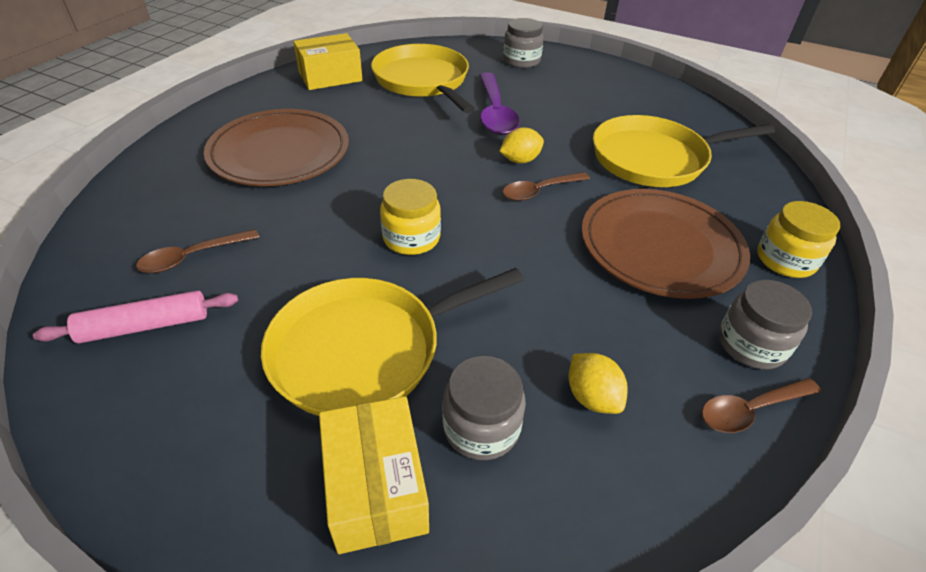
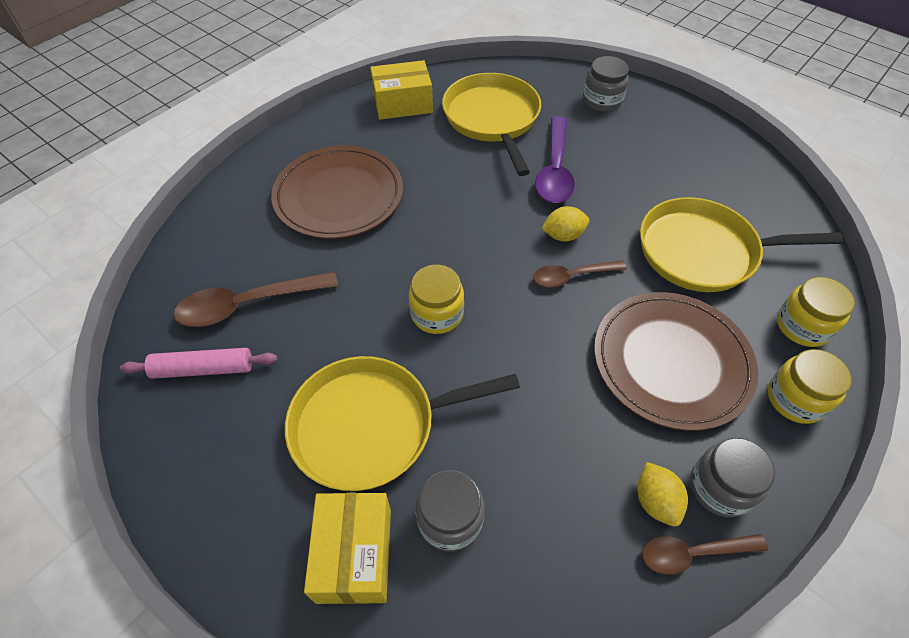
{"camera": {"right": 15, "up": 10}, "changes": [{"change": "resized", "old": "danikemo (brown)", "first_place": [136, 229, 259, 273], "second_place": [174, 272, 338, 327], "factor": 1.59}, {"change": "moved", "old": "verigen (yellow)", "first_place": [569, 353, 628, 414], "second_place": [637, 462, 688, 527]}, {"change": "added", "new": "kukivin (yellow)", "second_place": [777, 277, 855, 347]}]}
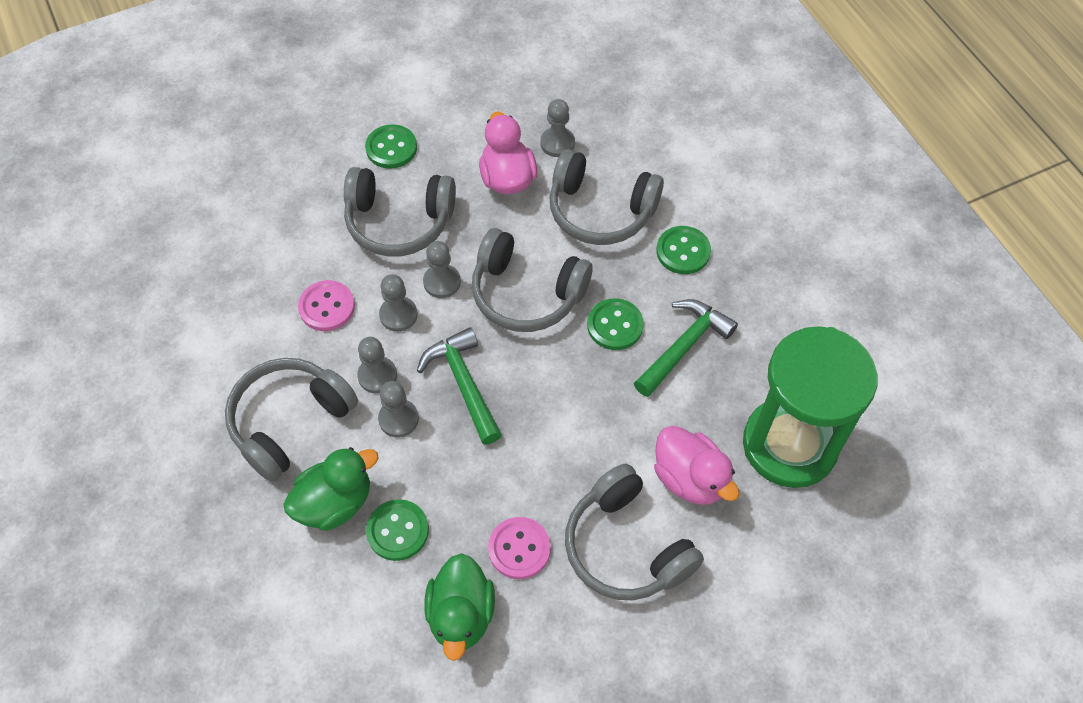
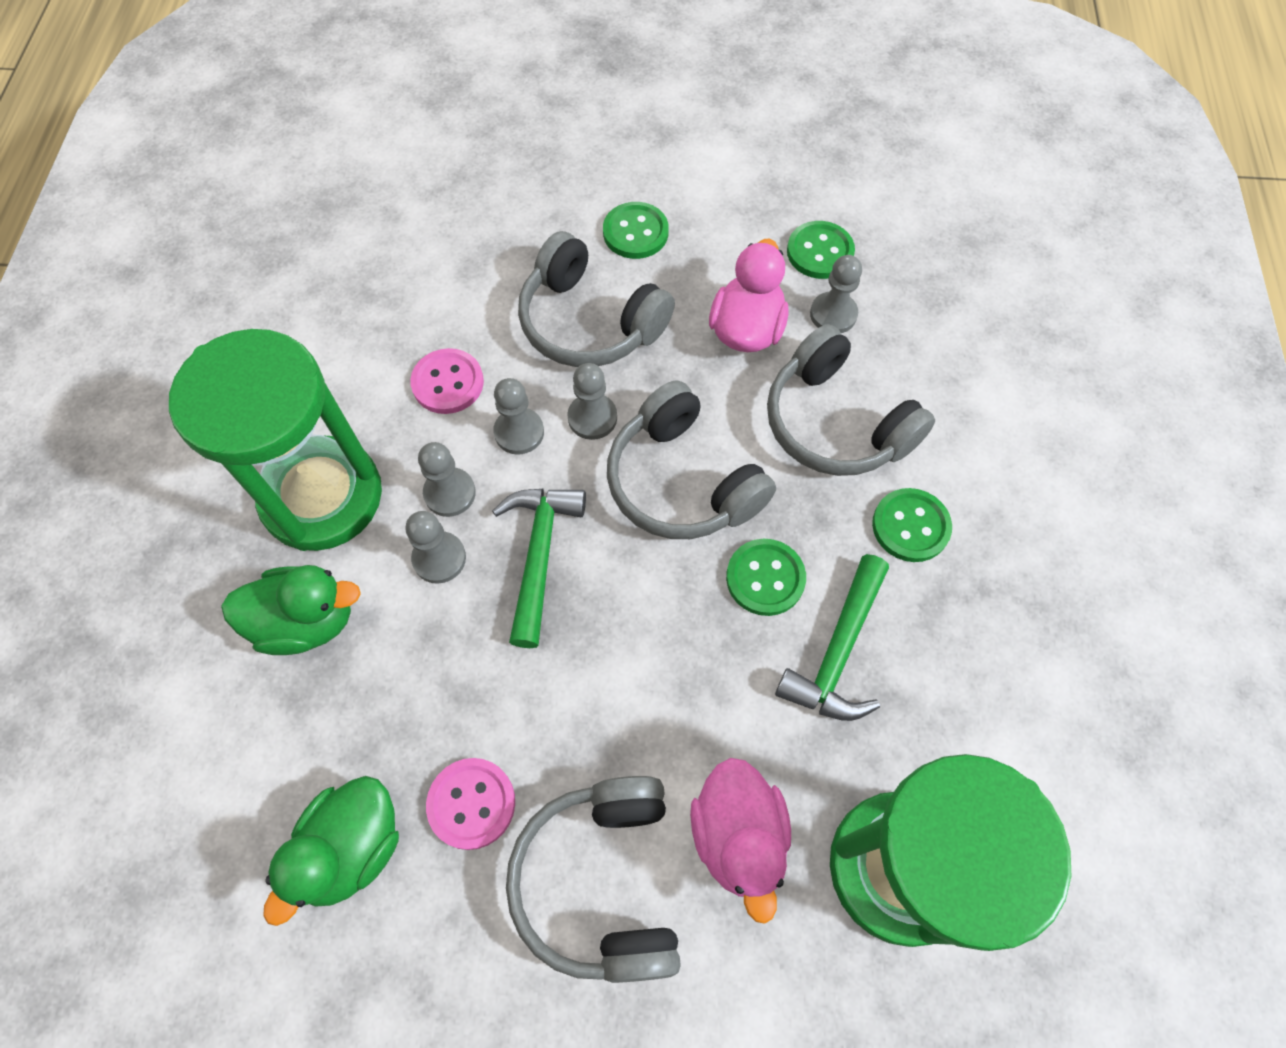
{"camera": {"right": 30, "up": 5}, "changes": [{"change": "turned", "old": "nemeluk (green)", "first_place": [634, 299, 738, 397], "second_place": [775, 554, 889, 721], "degrees": 135}, {"change": "replaced", "old": "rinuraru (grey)", "new": "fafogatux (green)", "first_place": [225, 358, 358, 482], "second_place": [169, 329, 382, 551]}, {"change": "moved", "old": "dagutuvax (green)", "first_place": [366, 499, 429, 561], "second_place": [787, 221, 855, 279]}]}
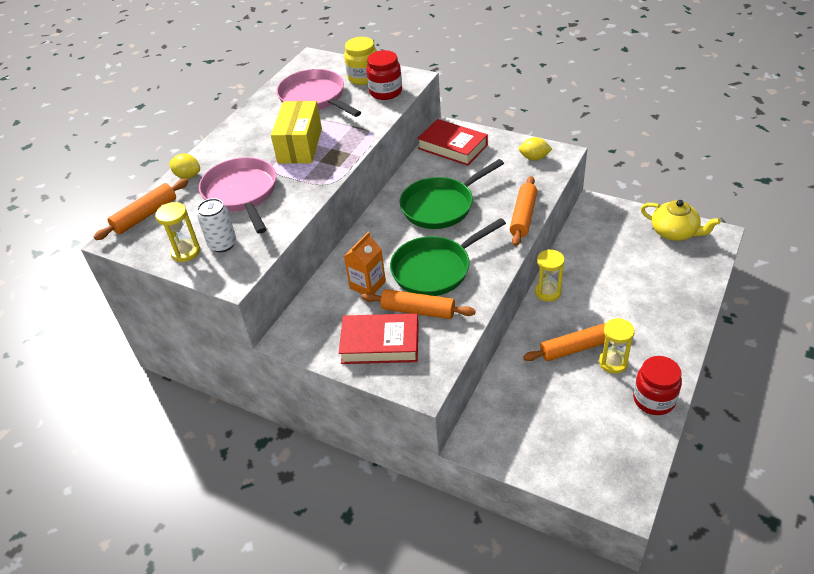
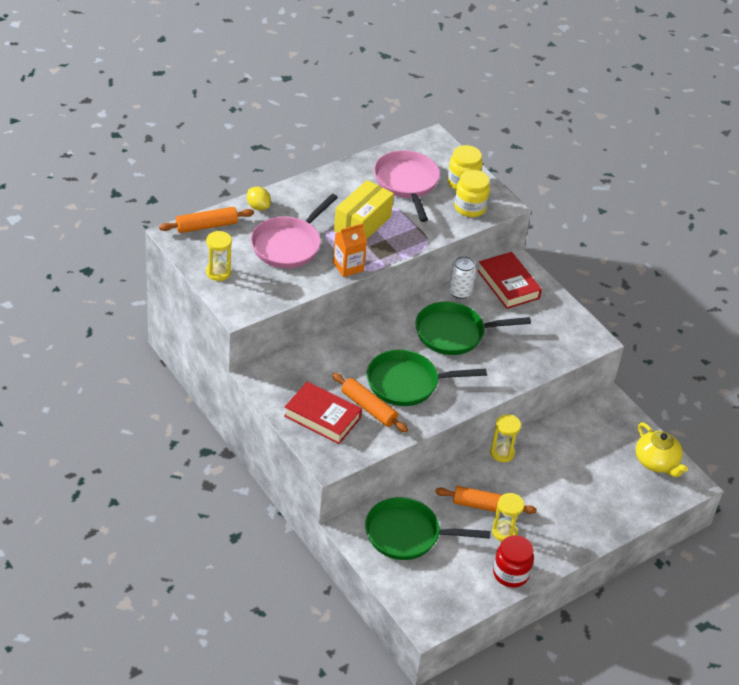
{"camera": {"right": 20, "up": 0}, "changes": [{"change": "recoloured", "old": "kukivin (red)", "new": "kukivin (yellow)", "first_place": [366, 50, 402, 100], "second_place": [454, 170, 490, 217]}, {"change": "removed", "old": "verigen (yellow)", "first_place": [519, 137, 552, 161]}, {"change": "turned", "old": "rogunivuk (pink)", "first_place": [199, 157, 276, 234], "second_place": [251, 194, 338, 268], "degrees": -150}, {"change": "removed", "old": "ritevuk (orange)", "first_place": [510, 176, 537, 246]}, {"change": "moved", "old": "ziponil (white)", "first_place": [197, 198, 236, 253], "second_place": [449, 256, 476, 299]}, {"change": "moved", "old": "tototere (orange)", "first_place": [344, 232, 386, 294], "second_place": [333, 223, 367, 277]}, {"change": "added", "new": "rogunivuk (green)", "second_place": [365, 497, 491, 560]}]}
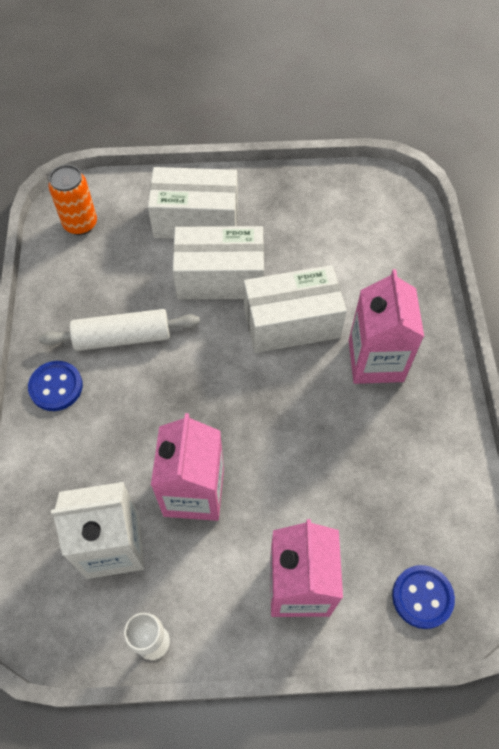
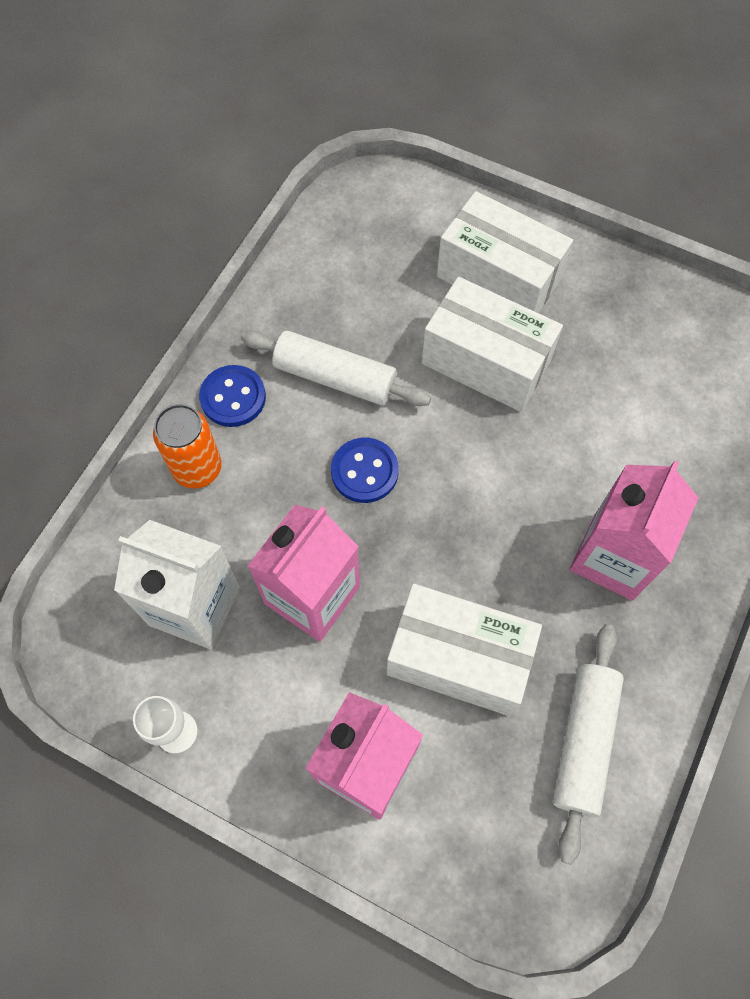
{"camera": {"right": 30, "up": 5}, "changes": [{"change": "moved", "old": "ziponil (orange)", "first_place": [49, 165, 97, 235], "second_place": [153, 404, 222, 489]}, {"change": "moved", "old": "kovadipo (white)", "first_place": [244, 265, 347, 353], "second_place": [387, 584, 542, 716]}, {"change": "moved", "old": "dagutuvax (blue)", "first_place": [392, 565, 455, 629], "second_place": [331, 438, 399, 503]}, {"change": "added", "new": "ritevuk (white)", "second_place": [553, 624, 624, 865]}]}
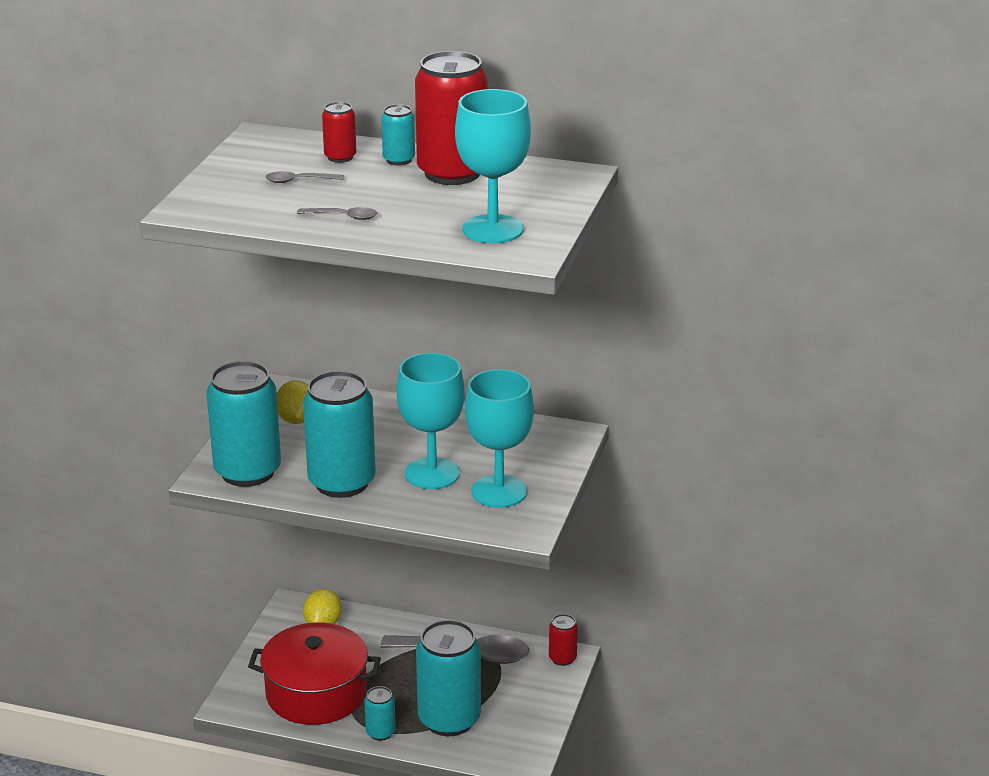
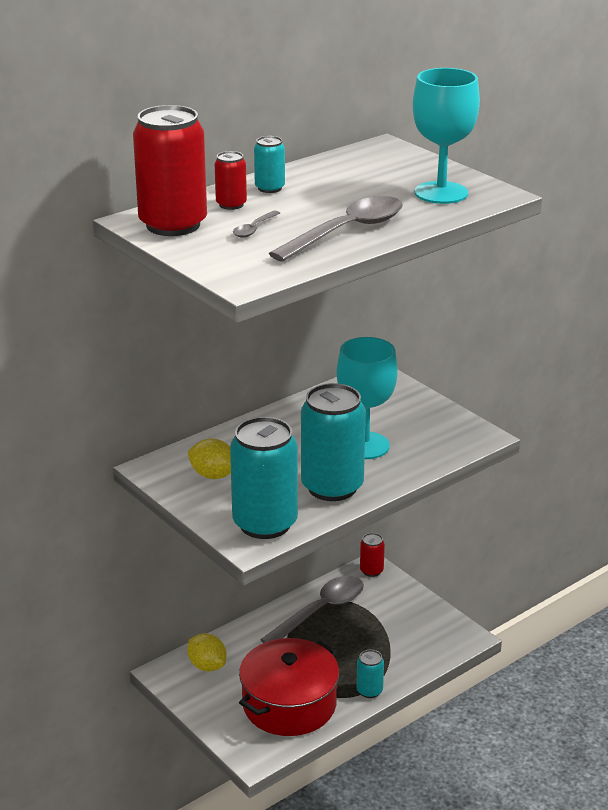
{"camera": {"right": -55, "up": 0}, "changes": [{"change": "moved", "old": "ziponil (red)", "first_place": [415, 51, 487, 185], "second_place": [133, 105, 207, 236]}, {"change": "resized", "old": "danikemo (grey)", "first_place": [297, 207, 377, 220], "second_place": [269, 196, 403, 262], "factor": 2.25}, {"change": "removed", "old": "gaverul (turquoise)", "first_place": [465, 369, 534, 508]}, {"change": "removed", "old": "ziponil (turquoise)", "first_place": [416, 620, 481, 736]}]}
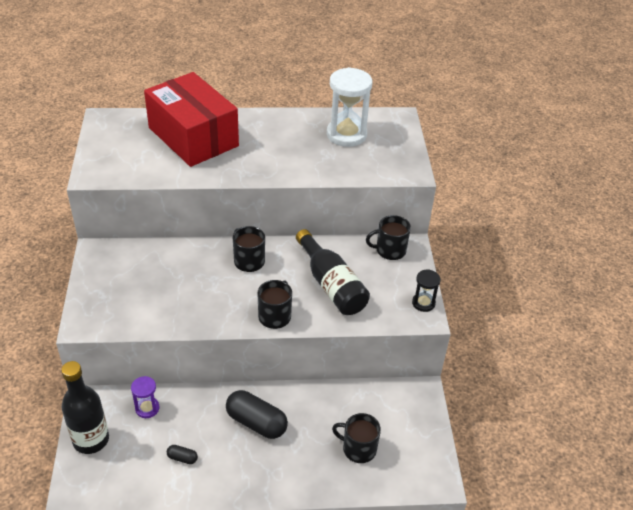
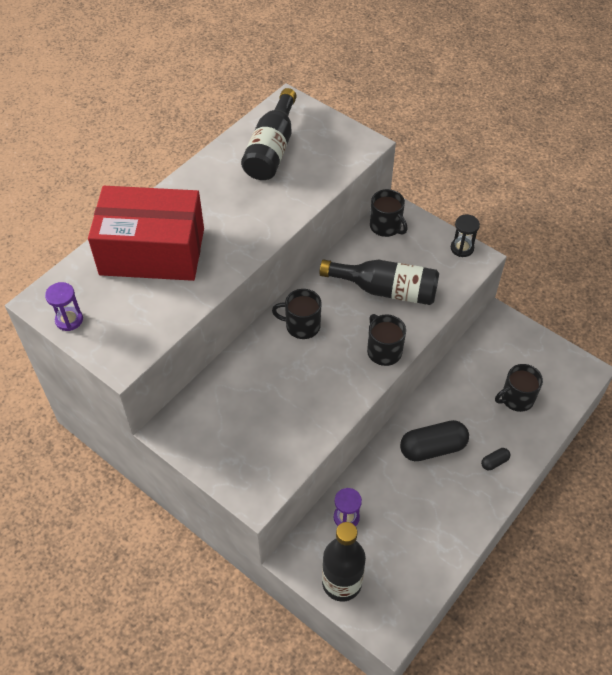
{"camera": {"right": -45, "up": 10}, "changes": [{"change": "replaced", "old": "fafogatux (white)", "new": "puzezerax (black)", "first_place": [327, 67, 372, 147], "second_place": [241, 88, 297, 180]}, {"change": "turned", "old": "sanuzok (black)", "first_place": [366, 215, 411, 260], "second_place": [370, 189, 408, 237], "degrees": -75}, {"change": "moved", "old": "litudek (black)", "first_place": [167, 445, 198, 464], "second_place": [481, 448, 510, 470]}, {"change": "added", "new": "fafogatux (purple)", "second_place": [45, 282, 83, 331]}]}
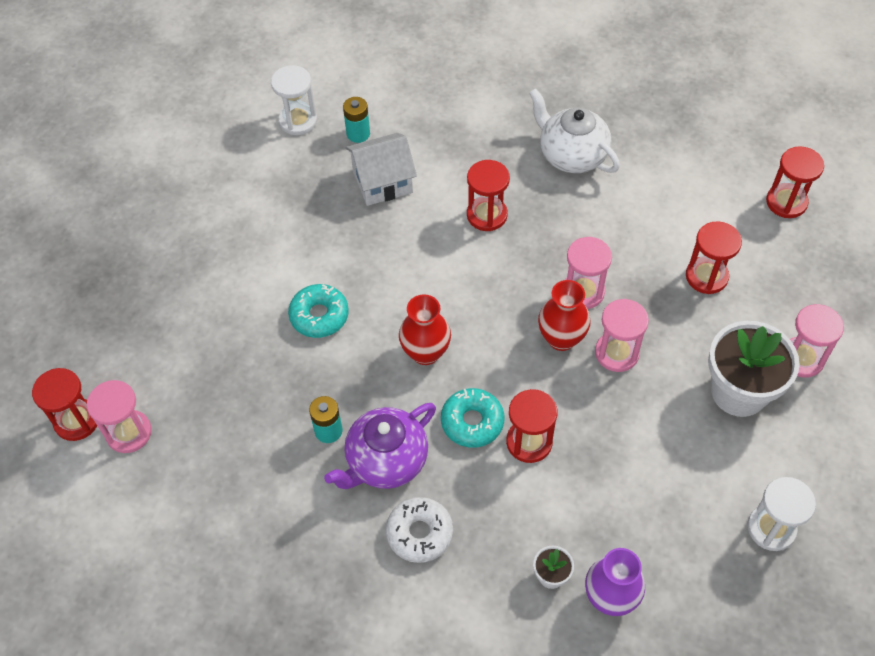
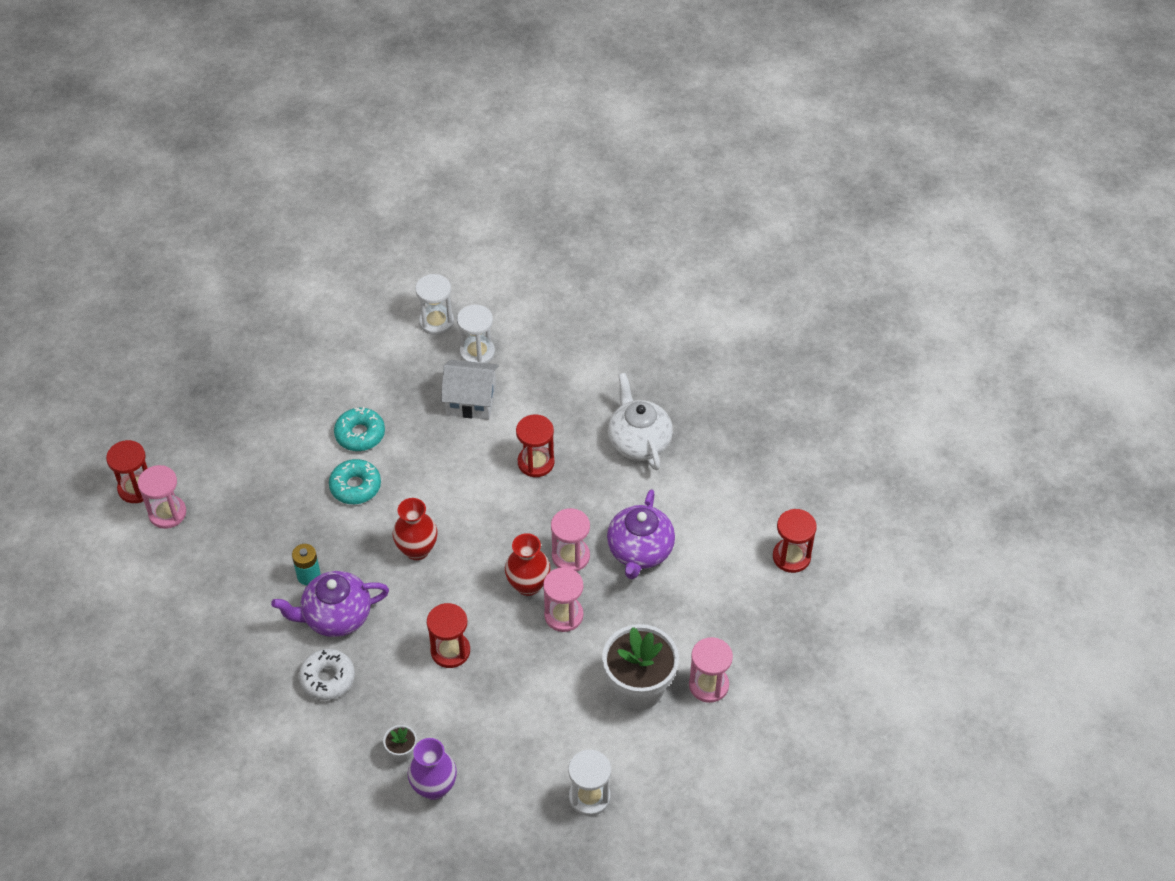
{"camera": {"right": 25, "up": -5}, "changes": [{"change": "replaced", "old": "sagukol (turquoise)", "new": "fafogatux (white)", "first_place": [343, 97, 370, 143], "second_place": [457, 304, 495, 363]}, {"change": "removed", "old": "fafogatux (red)", "first_place": [686, 221, 742, 294]}, {"change": "moved", "old": "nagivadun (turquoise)", "first_place": [441, 388, 504, 448], "second_place": [334, 407, 385, 451]}, {"change": "added", "new": "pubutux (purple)", "second_place": [607, 489, 675, 579]}]}
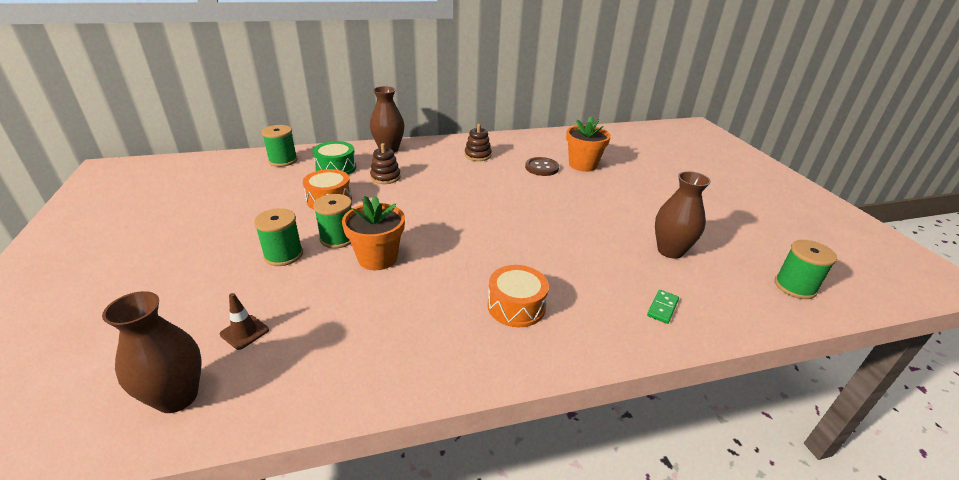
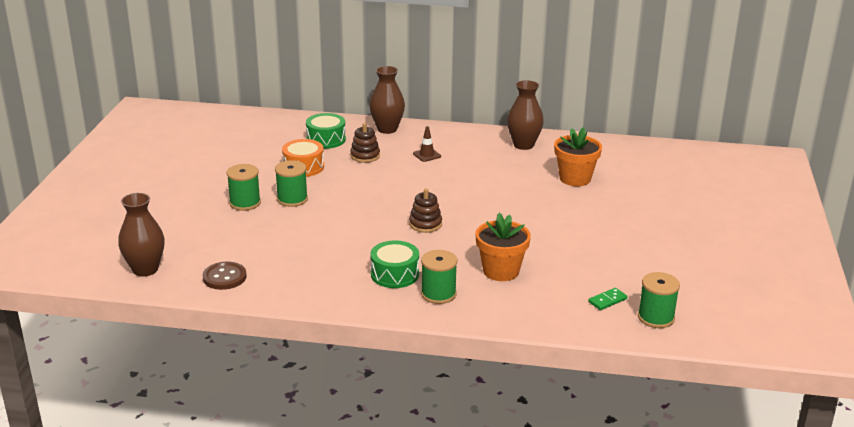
{"camera": {"right": 25, "up": -5}, "changes": [{"change": "moved", "old": "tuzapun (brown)", "first_place": [465, 124, 492, 161], "second_place": [409, 188, 442, 233]}, {"change": "moved", "old": "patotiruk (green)", "first_place": [262, 125, 298, 167], "second_place": [421, 250, 457, 304]}, {"change": "moved", "old": "dagutuvax (brown)", "first_place": [525, 157, 559, 176], "second_place": [202, 262, 247, 290]}, {"change": "moved", "old": "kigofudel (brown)", "first_place": [655, 171, 711, 259], "second_place": [507, 80, 544, 150]}, {"change": "moved", "old": "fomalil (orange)", "first_place": [342, 196, 405, 270], "second_place": [475, 213, 531, 281]}, {"change": "recoloured", "old": "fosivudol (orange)", "new": "fosivudol (green)", "first_place": [488, 265, 549, 327], "second_place": [370, 240, 419, 288]}, {"change": "moved", "old": "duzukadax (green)", "first_place": [647, 290, 679, 324], "second_place": [588, 288, 627, 310]}, {"change": "moved", "old": "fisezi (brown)", "first_place": [220, 293, 269, 350], "second_place": [413, 126, 441, 162]}]}
